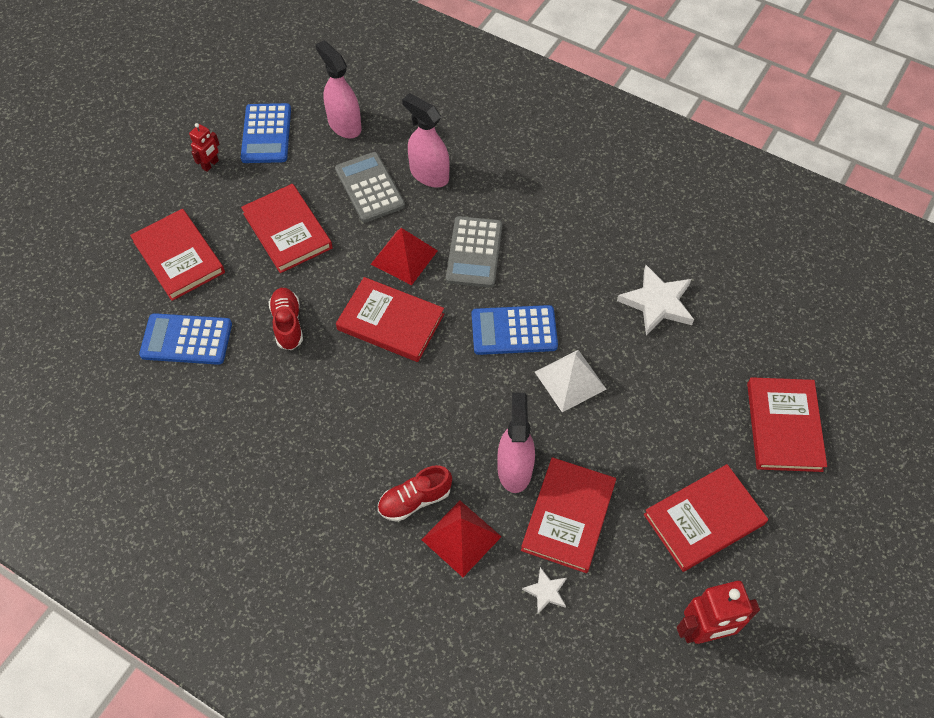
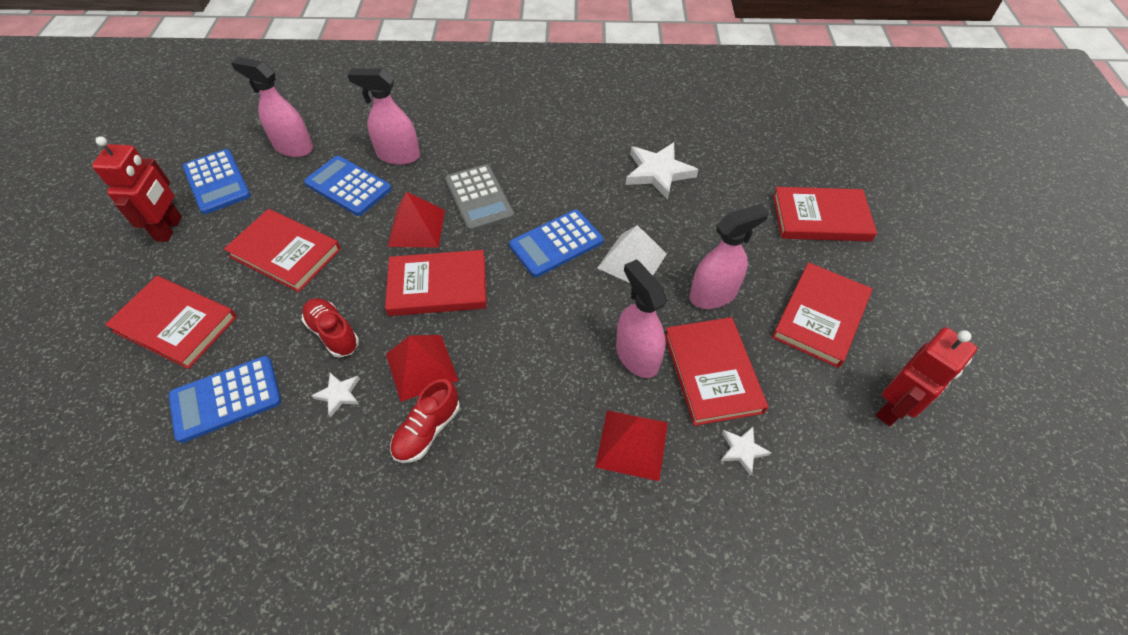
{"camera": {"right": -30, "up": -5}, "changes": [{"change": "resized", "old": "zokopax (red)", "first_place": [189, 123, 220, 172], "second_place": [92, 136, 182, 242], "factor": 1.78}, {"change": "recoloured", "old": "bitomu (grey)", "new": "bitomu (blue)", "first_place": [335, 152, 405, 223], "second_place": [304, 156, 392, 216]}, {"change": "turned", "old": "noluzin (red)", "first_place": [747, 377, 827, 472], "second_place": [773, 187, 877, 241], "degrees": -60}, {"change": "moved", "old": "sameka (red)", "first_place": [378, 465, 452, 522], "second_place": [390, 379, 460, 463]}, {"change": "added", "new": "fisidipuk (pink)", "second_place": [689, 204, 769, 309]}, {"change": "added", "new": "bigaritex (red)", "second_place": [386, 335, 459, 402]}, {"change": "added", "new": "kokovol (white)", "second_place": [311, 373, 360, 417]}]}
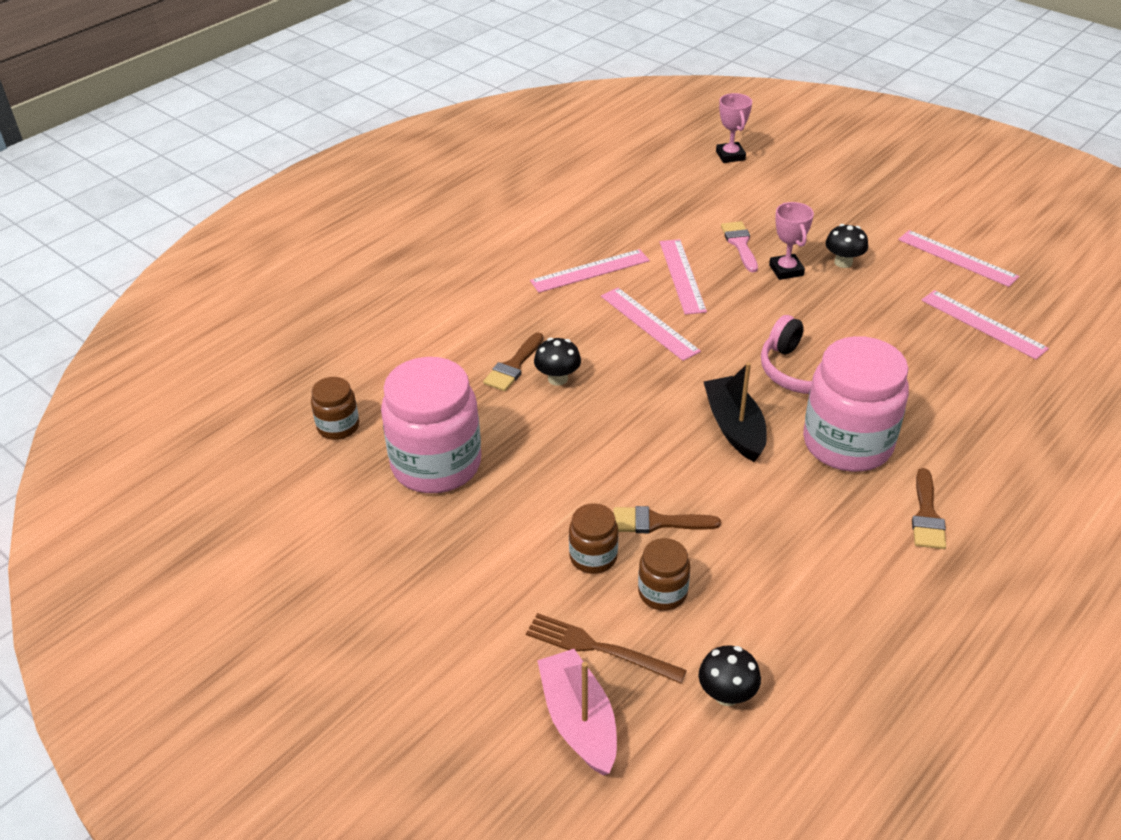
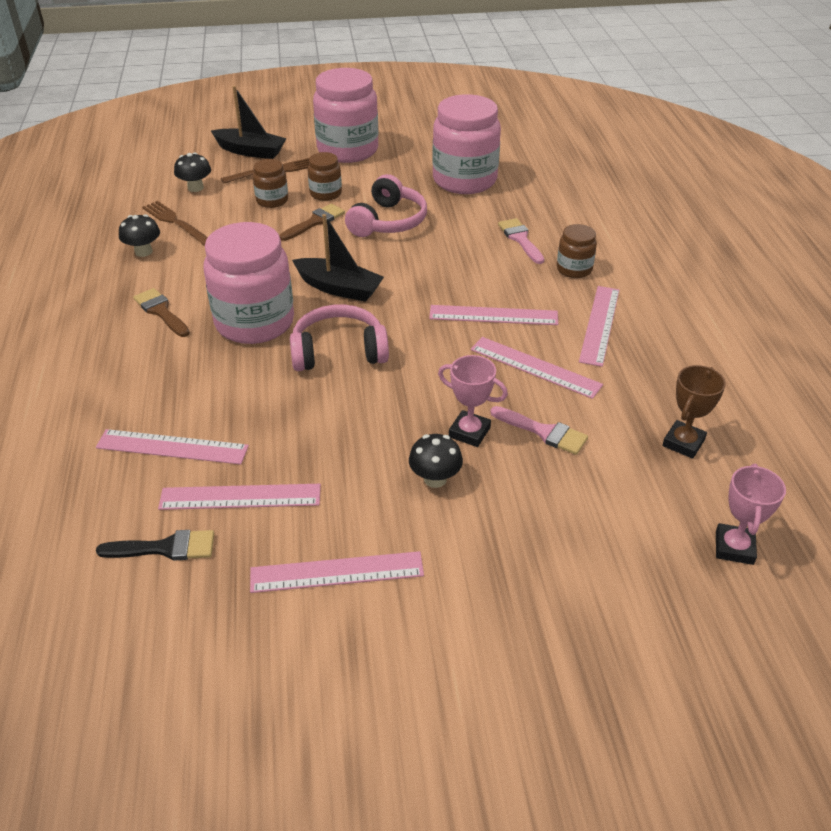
{"camera": {"right": 130, "up": 0}, "changes": [{"change": "turned", "old": "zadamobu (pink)", "first_place": [716, 93, 752, 163], "second_place": [716, 464, 786, 565], "degrees": 75}, {"change": "recoloured", "old": "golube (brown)", "new": "golube (pink)", "first_place": [483, 332, 543, 391], "second_place": [498, 218, 544, 264]}, {"change": "moved", "old": "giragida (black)", "first_place": [534, 338, 581, 386], "second_place": [119, 214, 160, 257]}, {"change": "moved", "old": "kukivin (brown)", "first_place": [311, 377, 359, 440], "second_place": [557, 224, 597, 278]}, {"change": "recoloured", "old": "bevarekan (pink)", "new": "bevarekan (black)", "first_place": [537, 649, 617, 776], "second_place": [211, 86, 286, 159]}, {"change": "added", "new": "kukivin (pink)", "second_place": [313, 68, 378, 163]}, {"change": "added", "new": "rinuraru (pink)", "second_place": [345, 174, 427, 237]}, {"change": "added", "new": "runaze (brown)", "second_place": [142, 201, 208, 246]}, {"change": "added", "new": "zadamobu (brown)", "second_place": [662, 365, 726, 459]}, {"change": "added", "new": "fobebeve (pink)", "second_place": [96, 429, 249, 465]}, {"change": "added", "new": "golube (black)", "second_place": [96, 530, 214, 561]}]}
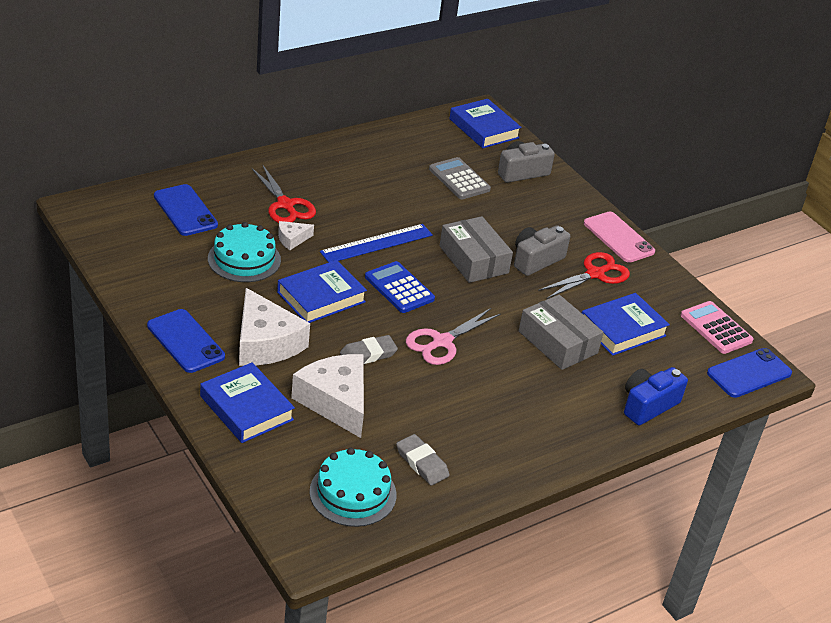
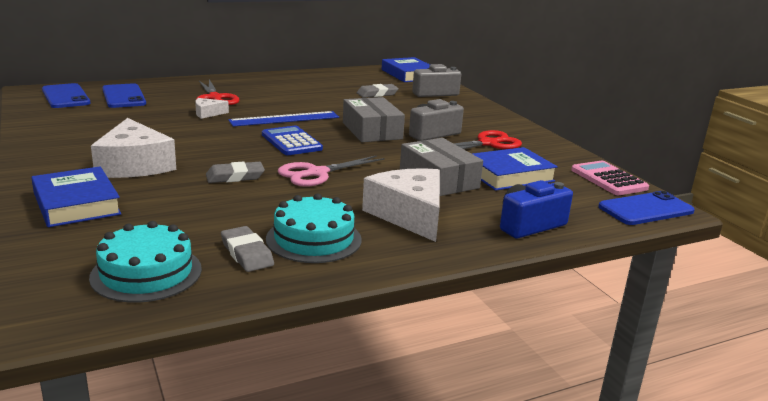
{"camera": {"right": 10, "up": -15}, "changes": [{"change": "replaced", "old": "bitomu (grey)", "new": "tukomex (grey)", "first_place": [429, 157, 491, 199], "second_place": [357, 84, 399, 98]}, {"change": "removed", "old": "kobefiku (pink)", "first_place": [584, 212, 655, 263]}, {"change": "moved", "old": "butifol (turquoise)", "first_place": [208, 222, 281, 282], "second_place": [266, 193, 362, 263]}, {"change": "removed", "old": "noluzin (blue)", "first_place": [277, 260, 367, 323]}, {"change": "moved", "old": "kobefiku (blue)", "first_place": [147, 309, 225, 373], "second_place": [42, 83, 91, 108]}, {"change": "moved", "old": "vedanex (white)", "first_place": [291, 354, 364, 438], "second_place": [362, 168, 440, 242]}]}
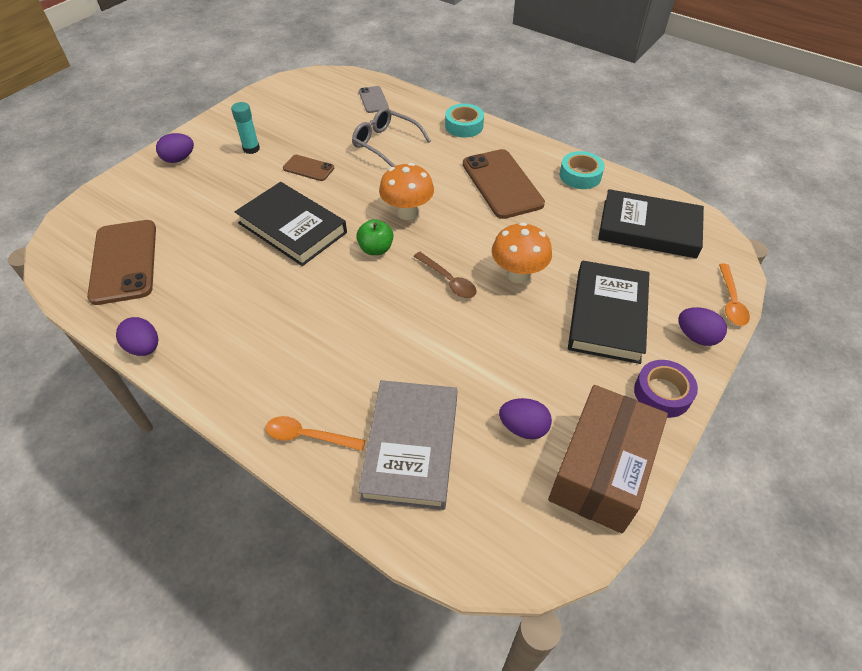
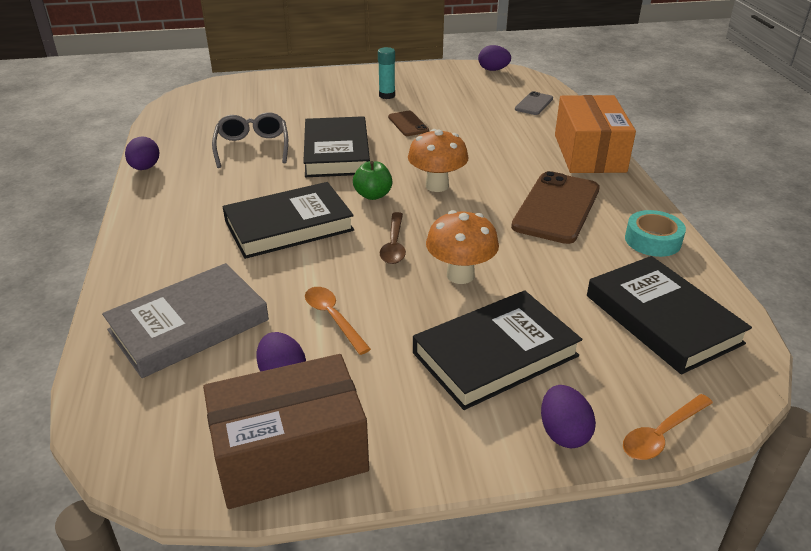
{"camera": {"right": 45, "up": -15}, "changes": [{"change": "replaced", "old": "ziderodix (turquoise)", "new": "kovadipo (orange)", "first_place": [445, 104, 484, 137], "second_place": [555, 95, 636, 173]}, {"change": "moved", "old": "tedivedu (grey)", "first_place": [352, 108, 431, 167], "second_place": [212, 112, 288, 168]}, {"change": "moved", "old": "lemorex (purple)", "first_place": [156, 133, 194, 163], "second_place": [478, 45, 511, 71]}, {"change": "removed", "old": "kobefiku (brown)", "first_place": [87, 220, 156, 305]}, {"change": "removed", "old": "ziderodix (purple)", "first_place": [634, 360, 698, 418]}, {"change": "moved", "old": "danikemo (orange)", "first_place": [265, 416, 366, 451], "second_place": [305, 287, 371, 355]}, {"change": "added", "new": "noluzin (black)", "second_place": [223, 182, 354, 259]}]}
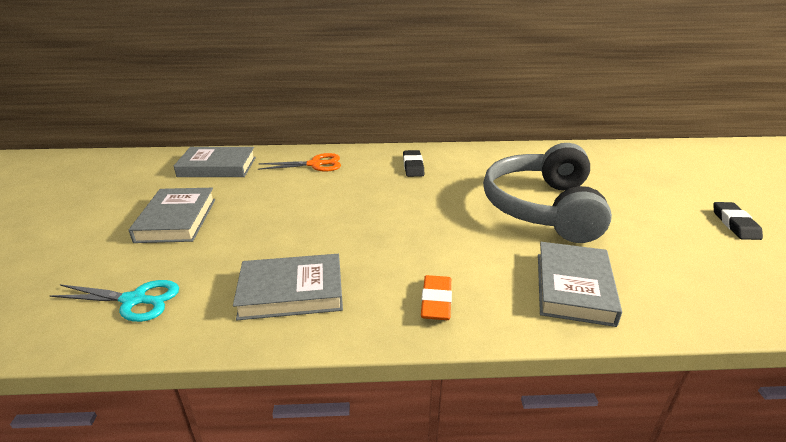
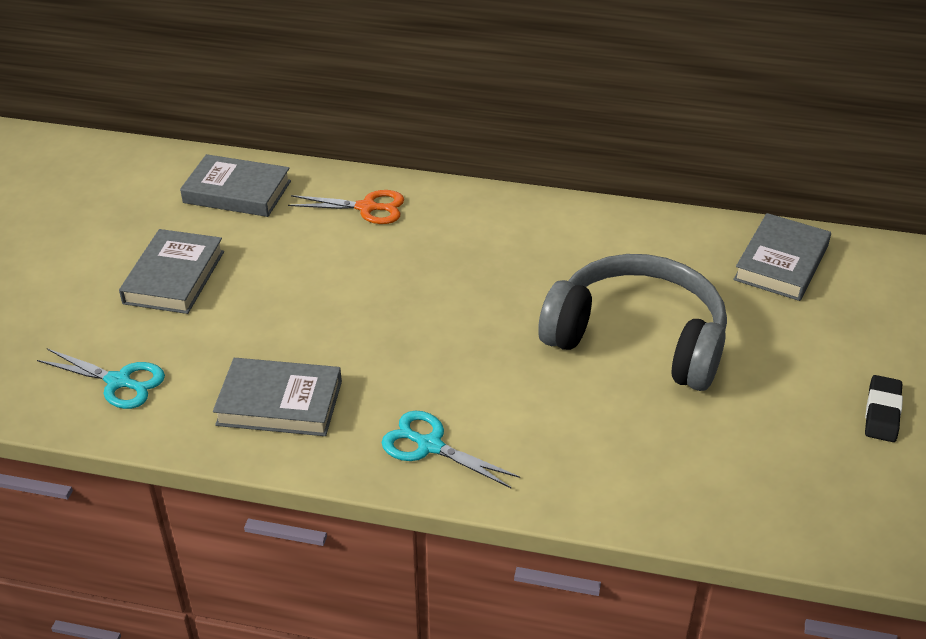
{"camera": {"right": 15, "up": 10}, "changes": [{"change": "turned", "old": "rinuraru (grey)", "first_place": [483, 143, 612, 243], "second_place": [538, 254, 727, 391], "degrees": 90}, {"change": "removed", "old": "tukomex (black)", "first_place": [403, 150, 424, 177]}, {"change": "moved", "old": "noluzin (grey)", "first_place": [538, 242, 622, 327], "second_place": [733, 213, 831, 301]}, {"change": "replaced", "old": "tukomex (orange)", "new": "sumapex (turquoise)", "first_place": [421, 275, 452, 320], "second_place": [382, 410, 520, 488]}]}
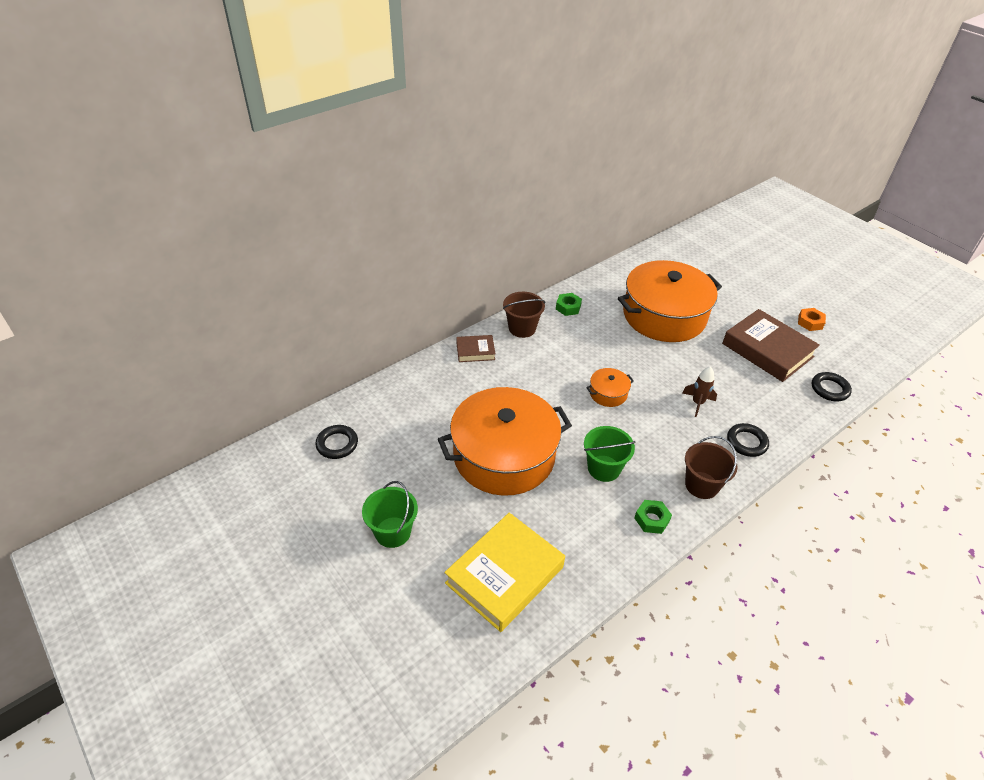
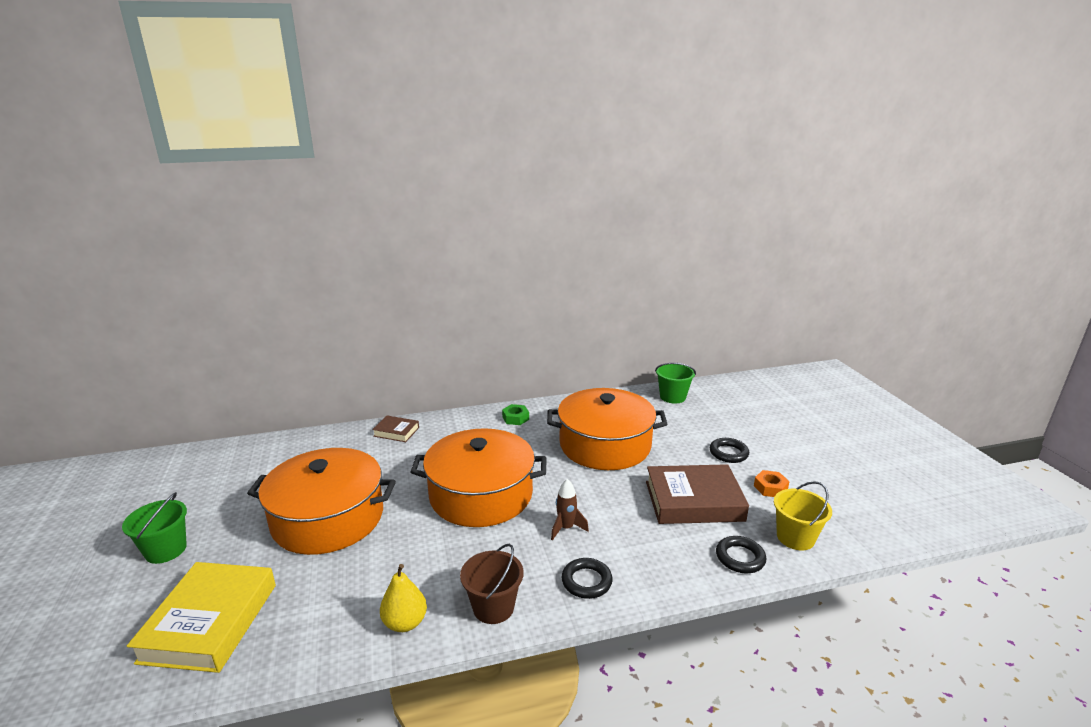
{"camera": {"right": 25, "up": -20}, "changes": [{"change": "removed", "old": "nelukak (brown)", "first_place": [503, 292, 545, 338]}, {"change": "turned", "old": "noluzin (brown)", "first_place": [722, 309, 820, 382], "second_place": [646, 464, 749, 524], "degrees": -75}, {"change": "resized", "old": "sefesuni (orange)", "first_place": [586, 368, 634, 407], "second_place": [411, 428, 547, 527], "factor": 2.45}, {"change": "moved", "old": "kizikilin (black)", "first_place": [315, 425, 358, 459], "second_place": [710, 438, 749, 463]}, {"change": "moved", "old": "nelukak (green)", "first_place": [584, 426, 636, 482], "second_place": [655, 363, 696, 404]}, {"change": "replaced", "old": "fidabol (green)", "new": "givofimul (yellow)", "first_place": [635, 500, 672, 534], "second_place": [380, 564, 427, 632]}, {"change": "turned", "old": "noluzin (yellow)", "first_place": [444, 513, 565, 632], "second_place": [127, 562, 276, 673], "degrees": -60}, {"change": "added", "new": "nelukak (yellow)", "second_place": [774, 481, 832, 550]}]}
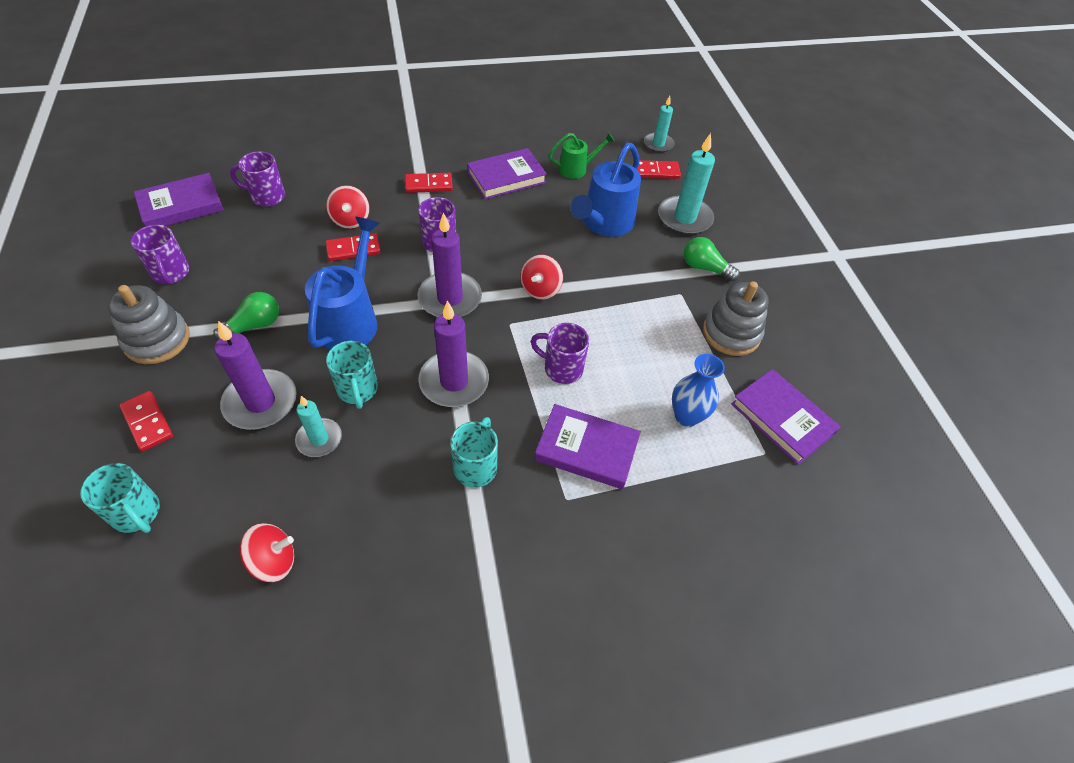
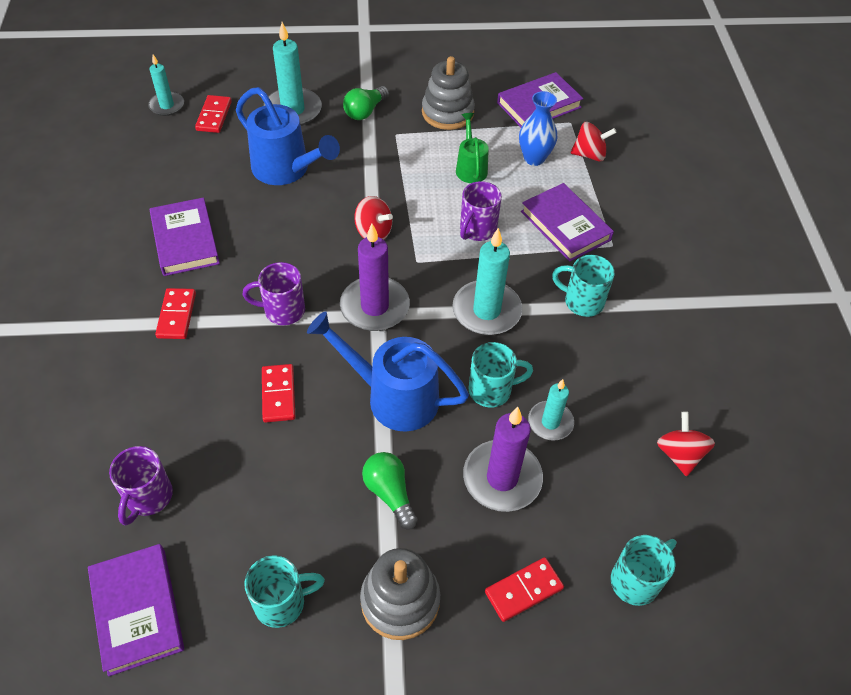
{"camera": {"right": -80, "up": 0}, "changes": [{"change": "moved", "old": "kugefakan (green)", "first_place": [549, 132, 615, 179], "second_place": [456, 113, 489, 183]}, {"change": "moved", "old": "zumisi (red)", "first_place": [326, 185, 369, 229], "second_place": [571, 122, 617, 161]}, {"change": "recoloured", "old": "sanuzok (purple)", "new": "sanuzok (turquoise)", "first_place": [131, 225, 189, 285], "second_place": [244, 555, 325, 628]}, {"change": "recoloured", "old": "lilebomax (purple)", "new": "lilebomax (turquoise)", "first_place": [418, 300, 489, 407], "second_place": [452, 228, 522, 335]}, {"change": "turned", "old": "noluzin (purple)", "first_place": [534, 404, 641, 489], "second_place": [521, 183, 614, 262], "degrees": -60}]}
